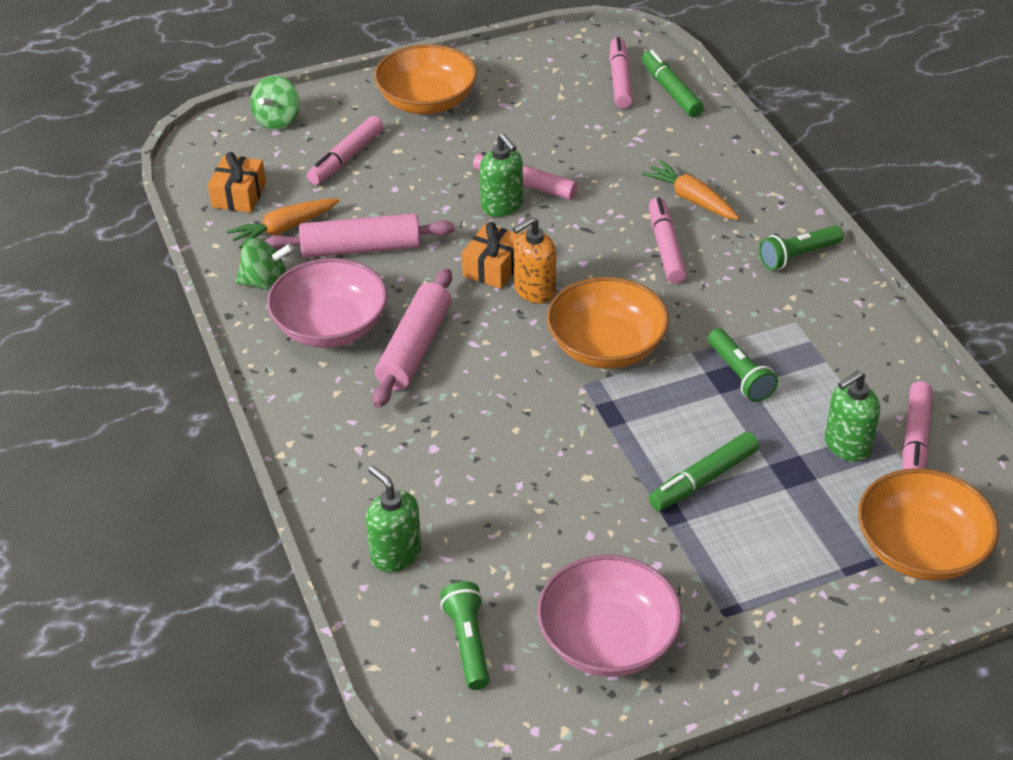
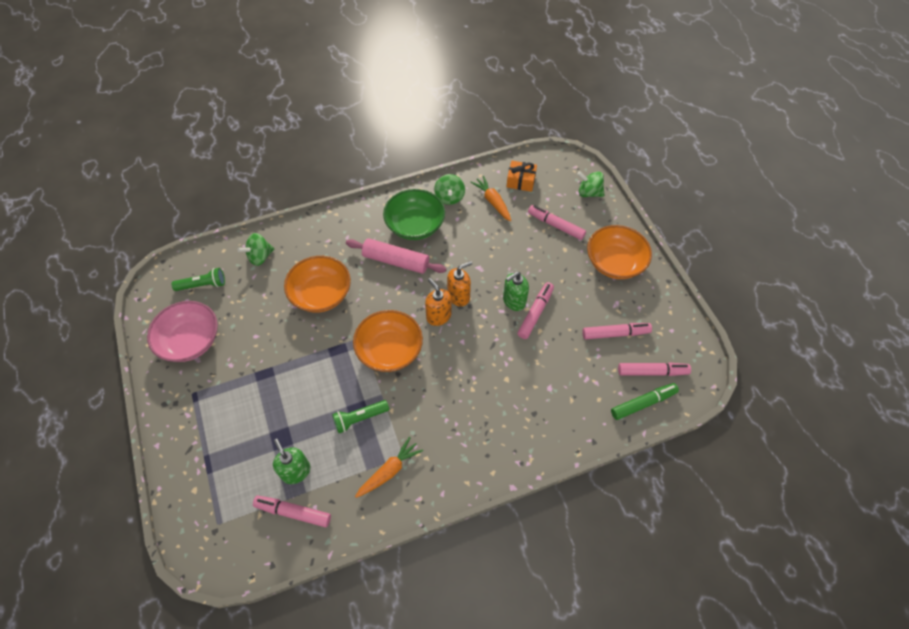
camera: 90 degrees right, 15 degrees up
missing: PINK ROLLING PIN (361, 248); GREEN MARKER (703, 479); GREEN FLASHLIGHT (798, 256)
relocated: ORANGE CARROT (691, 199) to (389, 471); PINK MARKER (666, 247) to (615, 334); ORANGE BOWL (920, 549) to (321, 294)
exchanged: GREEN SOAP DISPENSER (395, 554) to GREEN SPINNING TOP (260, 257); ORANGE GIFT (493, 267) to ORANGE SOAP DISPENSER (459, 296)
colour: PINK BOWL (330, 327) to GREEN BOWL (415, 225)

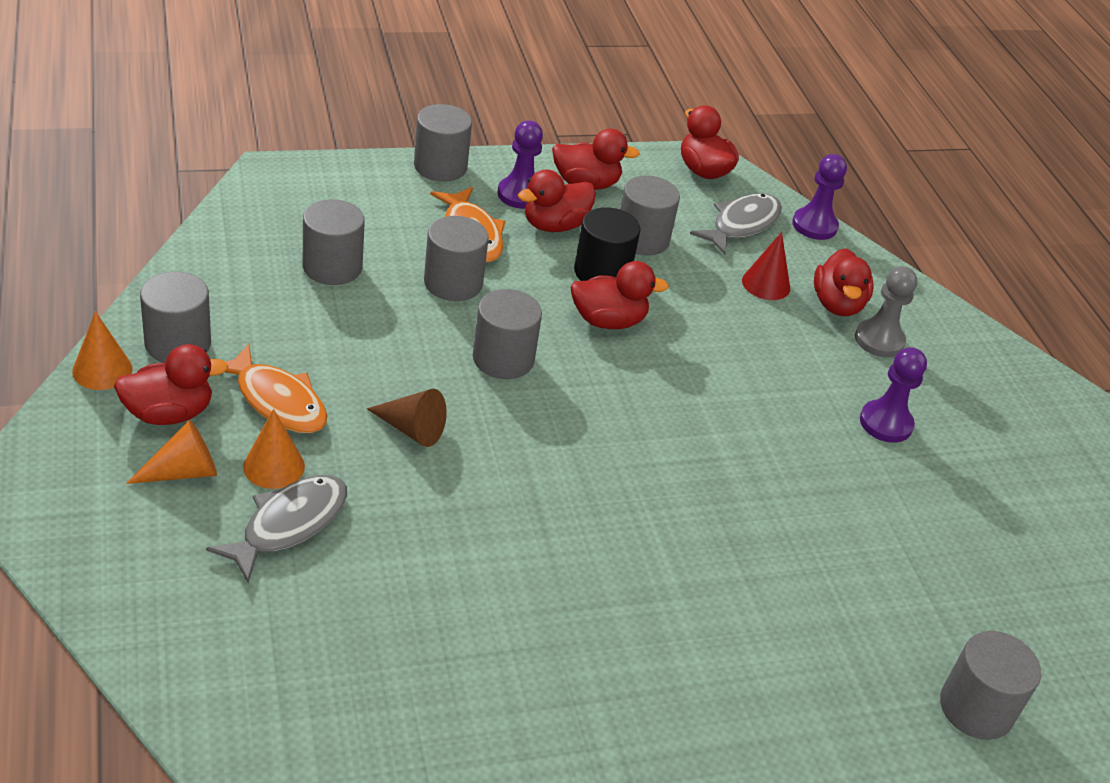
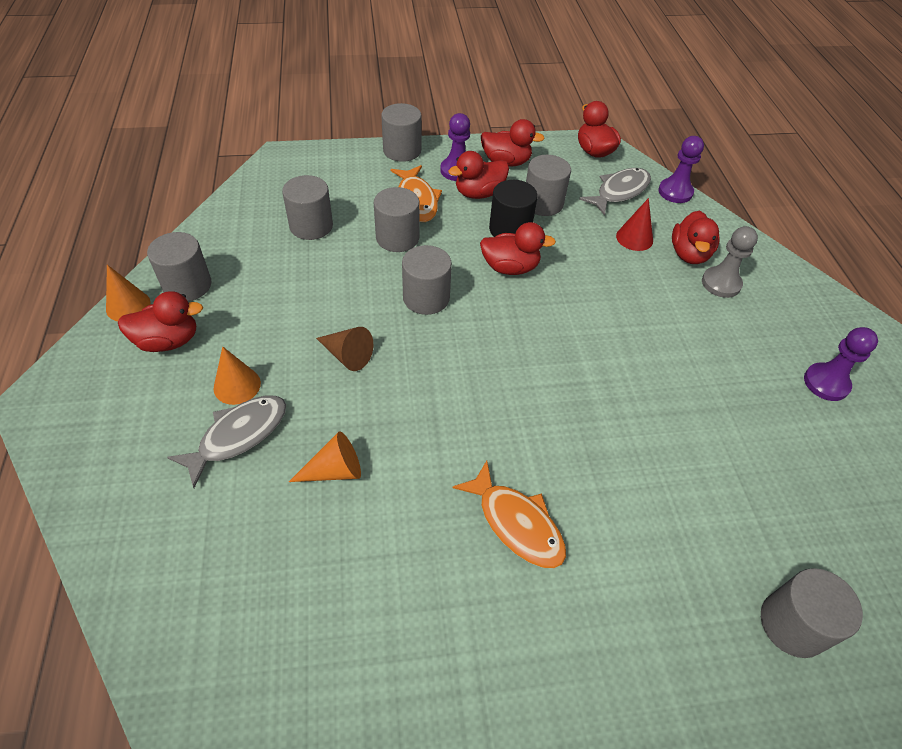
camera: 10 degrees right, 10 degrees up
relocated: ORANGE CONE (183, 472) to (334, 470); ORANGE FISH (277, 401) to (516, 523); PURPLE PAWN (885, 423) to (826, 383)

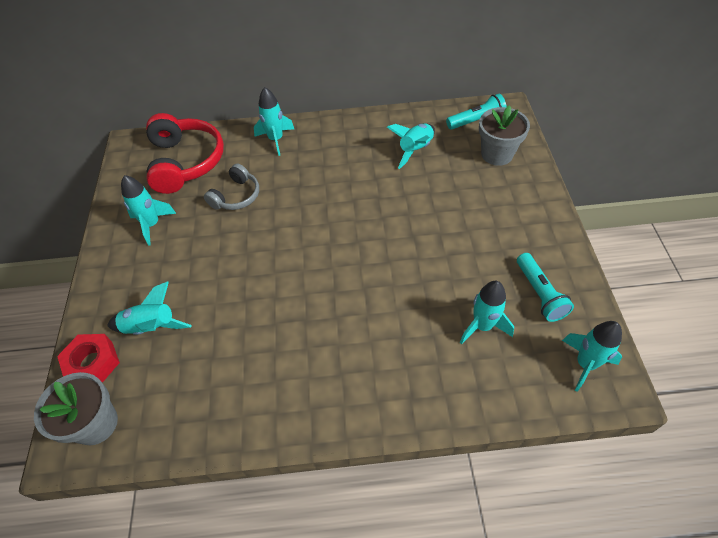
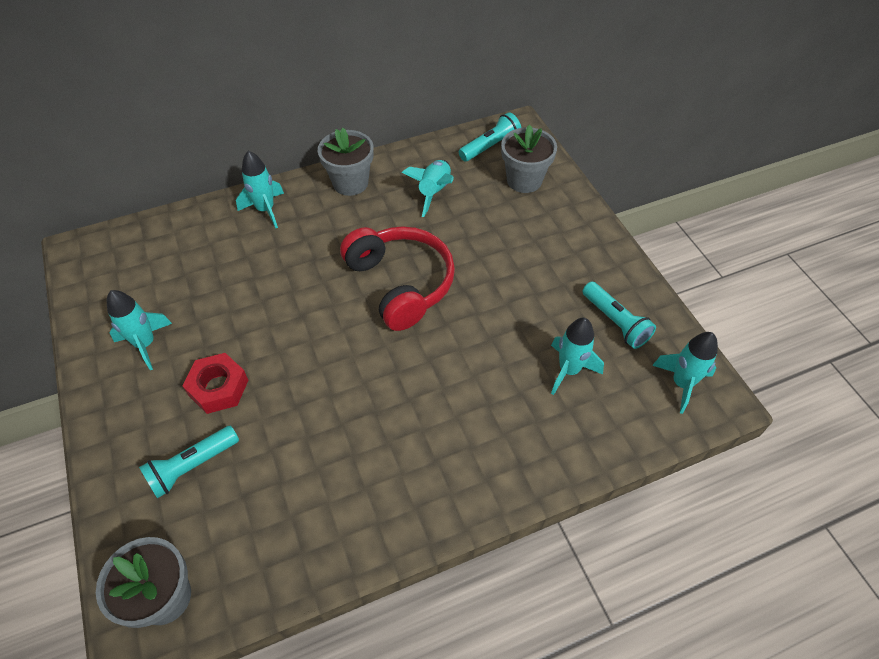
camera: 20 degrees left, 0 degrees up
missing: GREY HEADPHONES (236, 196)
appeared: GREY FLOWER POT (350, 183)
relocated: RED NUT (93, 363) to (218, 387); RED HEADPHONES (185, 162) to (400, 284)
exchanged: TURQUOISE ROCKET (151, 327) to TURQUOISE FLASHLIGHT (192, 466)

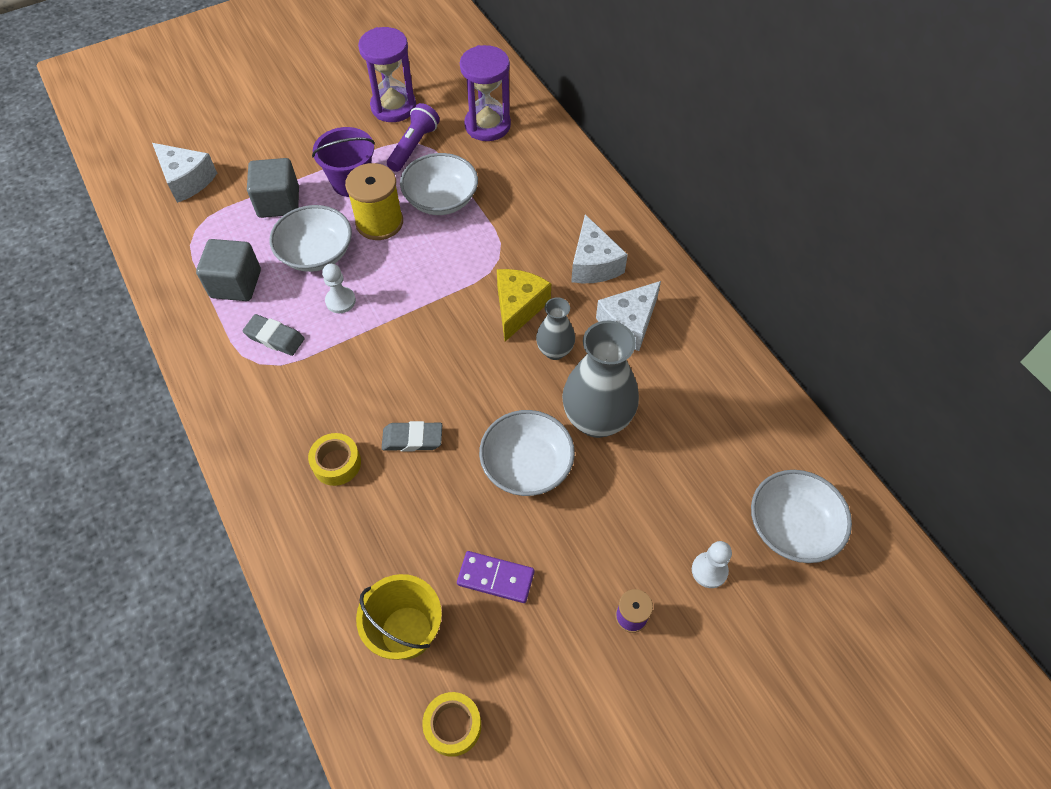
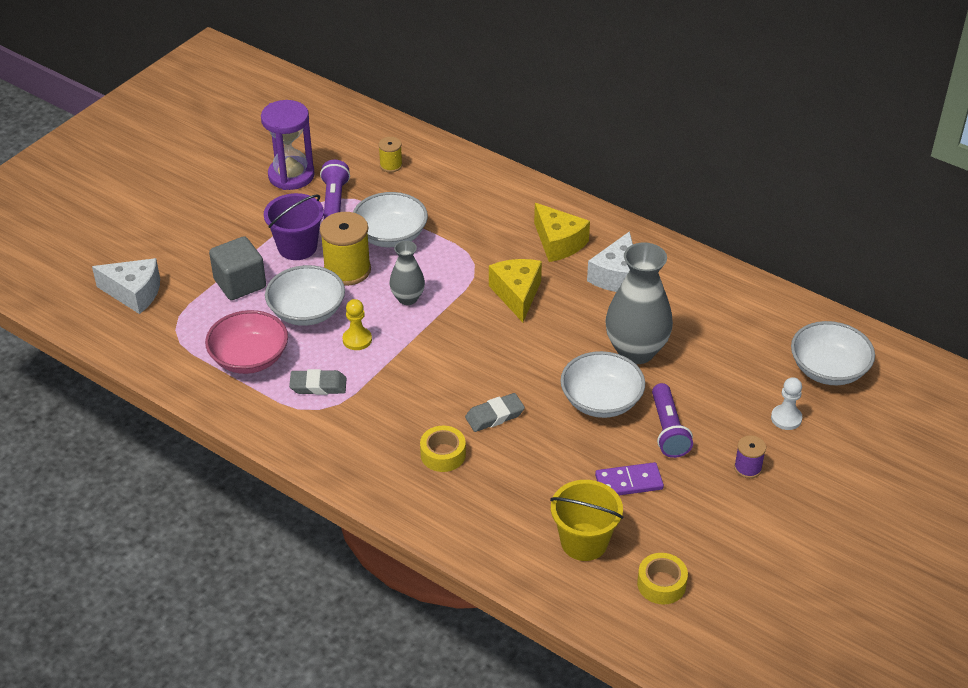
camera: 25 degrees left, 15 degrees down
appeared: PURPLE FLASHLIGHT (668, 430)
relocated: GREY VASE (554, 351) to (407, 298)
exchanged: GREY CUBE (236, 284) to PINK BOWL (249, 358); PURPLE HOURGLASS (487, 125) to YELLOW SPOOL (391, 165)
colour: WHITE PAWN (340, 301) to YELLOW PAWN (357, 340); WHITE CHEESE (593, 264) to YELLOW CHEESE (558, 243)

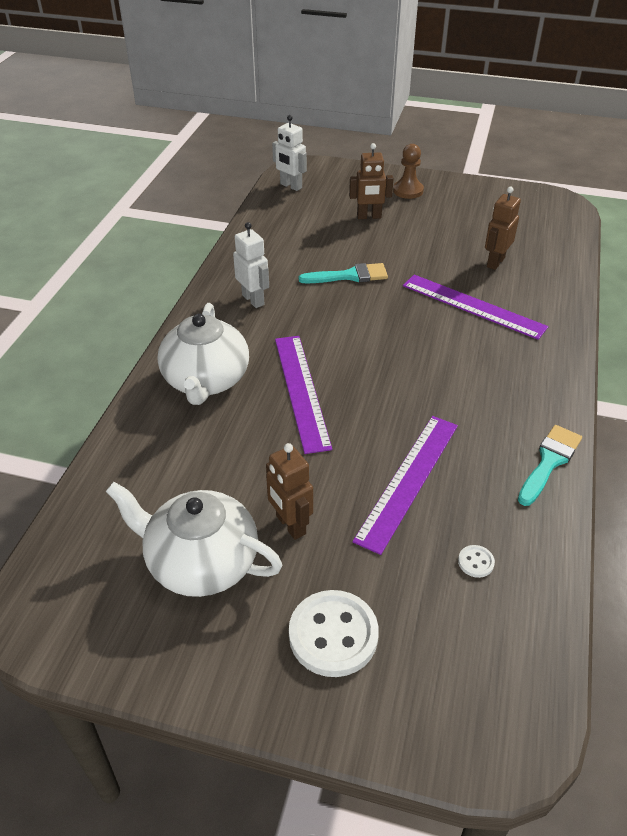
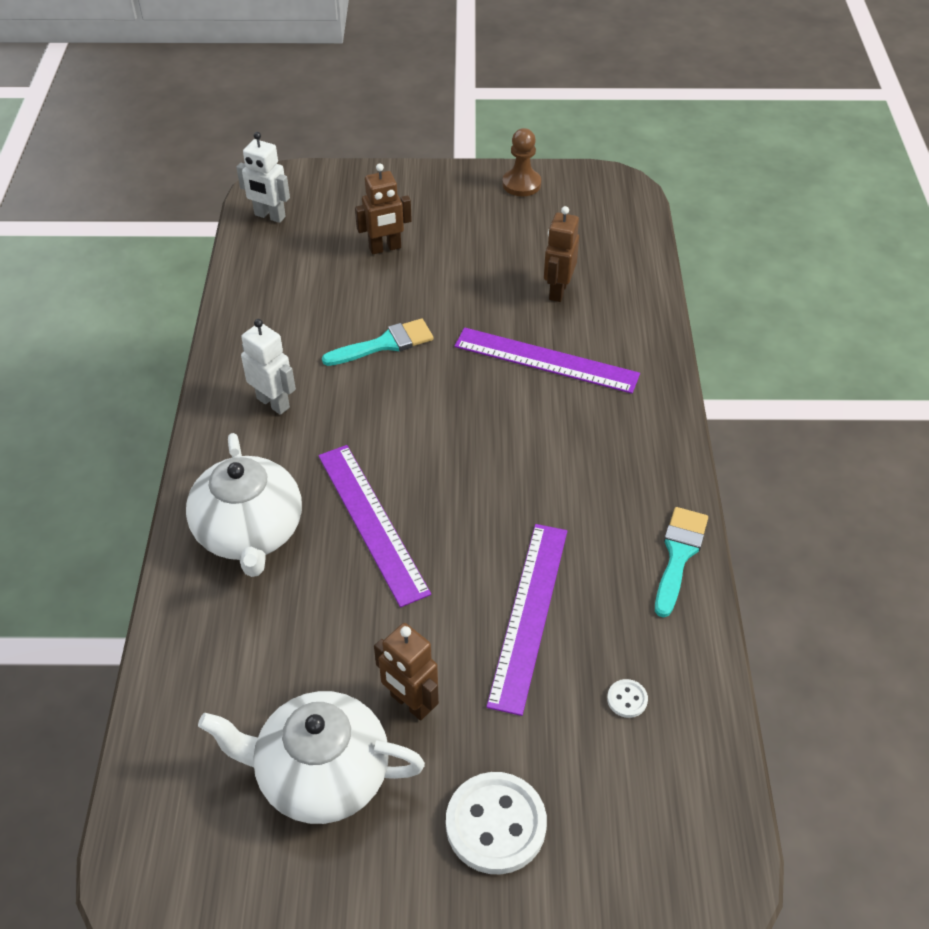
camera: 15 degrees left, 5 degrees up
relocated: BROWN PAWN (408, 191) to (521, 184)

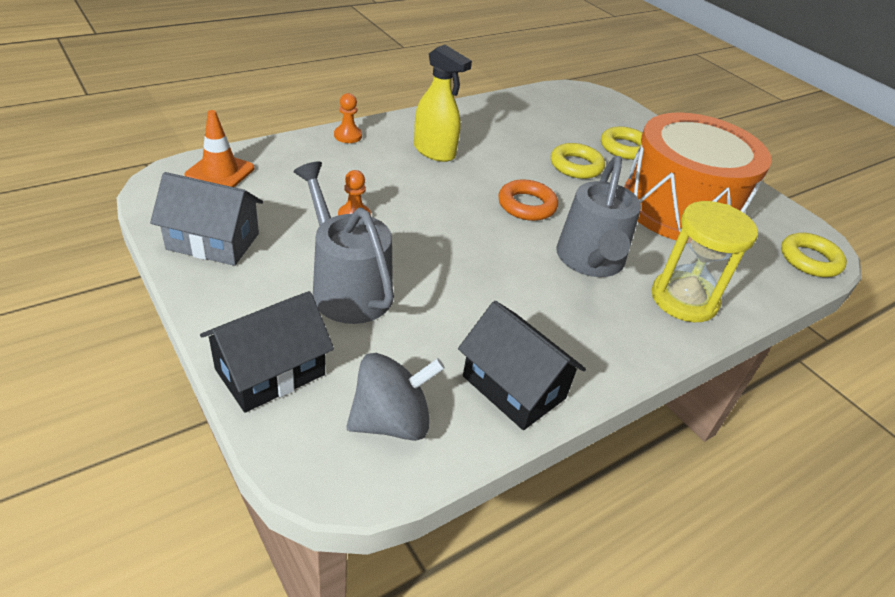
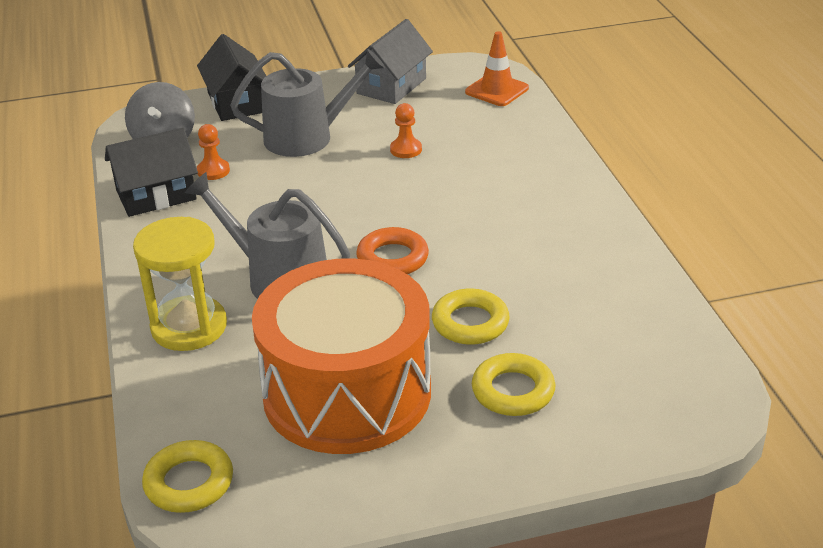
camera: 115 degrees right, 5 degrees down
missing: YELLOW SPRAY BOTTLE (434, 151)
relocated: ORANGE PAWN (348, 136) to (213, 171)

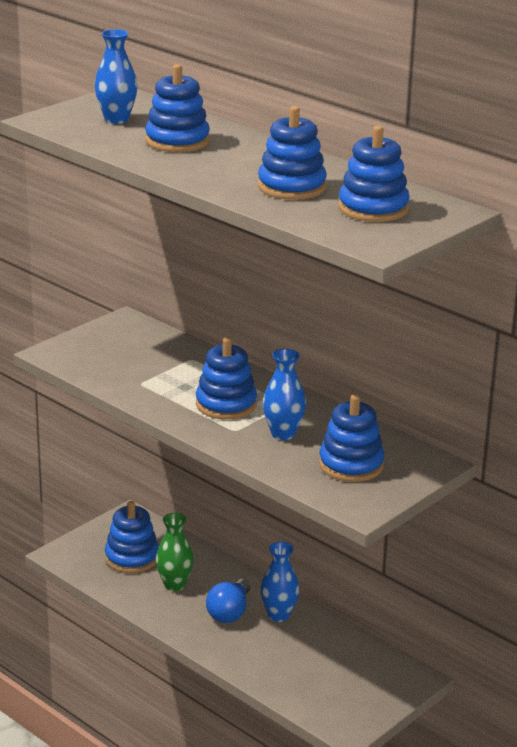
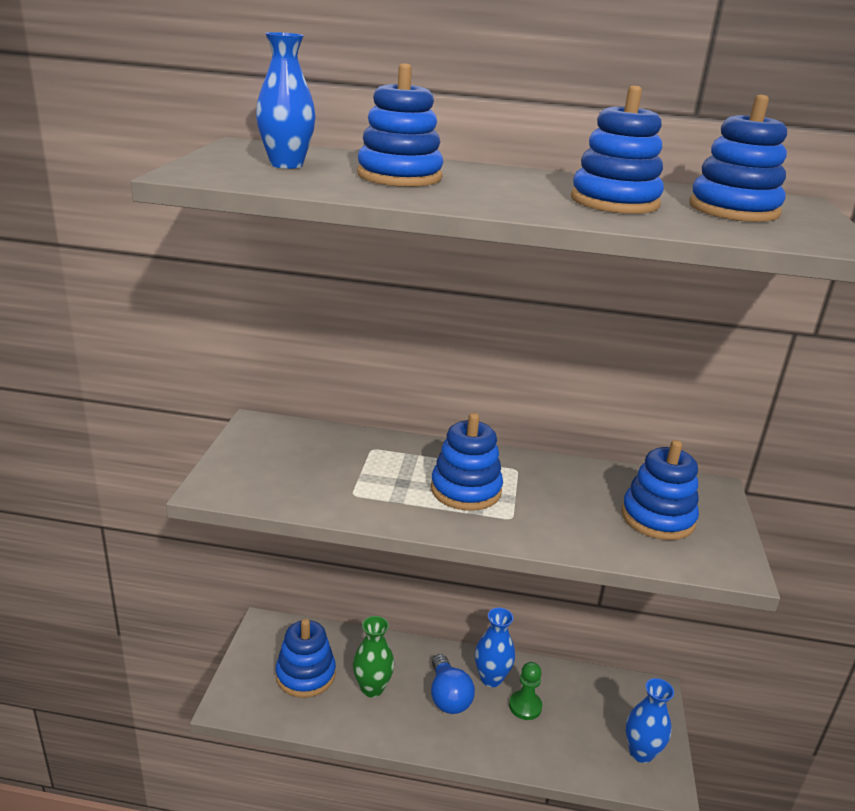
camera: 35 degrees left, 0 degrees up
appeared: GREEN PAWN (525, 706)
relocated: BLUE VASE (283, 434) to (641, 752)

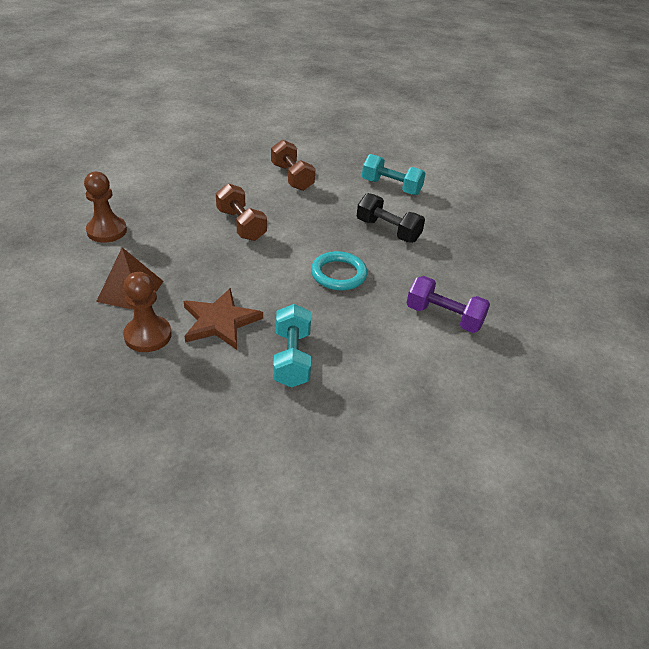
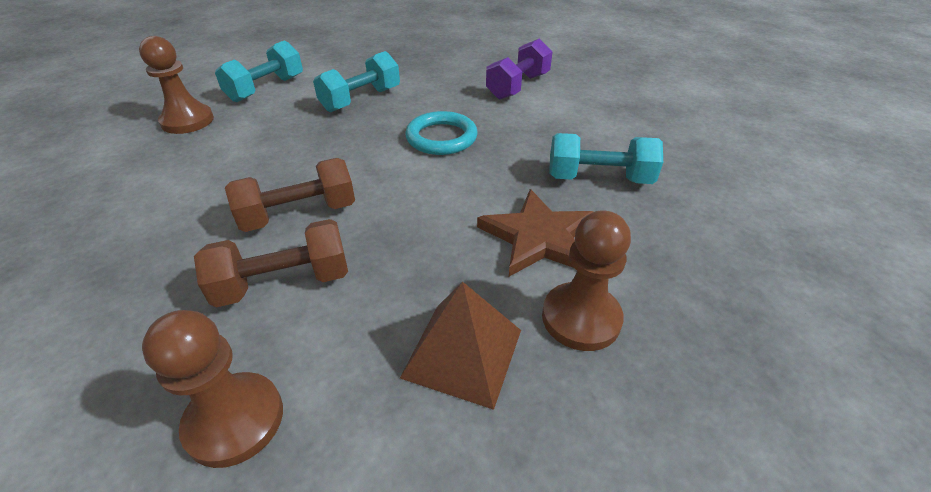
camera: 80 degrees left, 0 degrees up
appeared: BROWN PAWN (187, 121)
relocated: BROWN DUMBBELL (292, 177) to (284, 283)
colour: BLACK DUMBBELL (388, 231) to TURQUOISE DUMBBELL (361, 100)

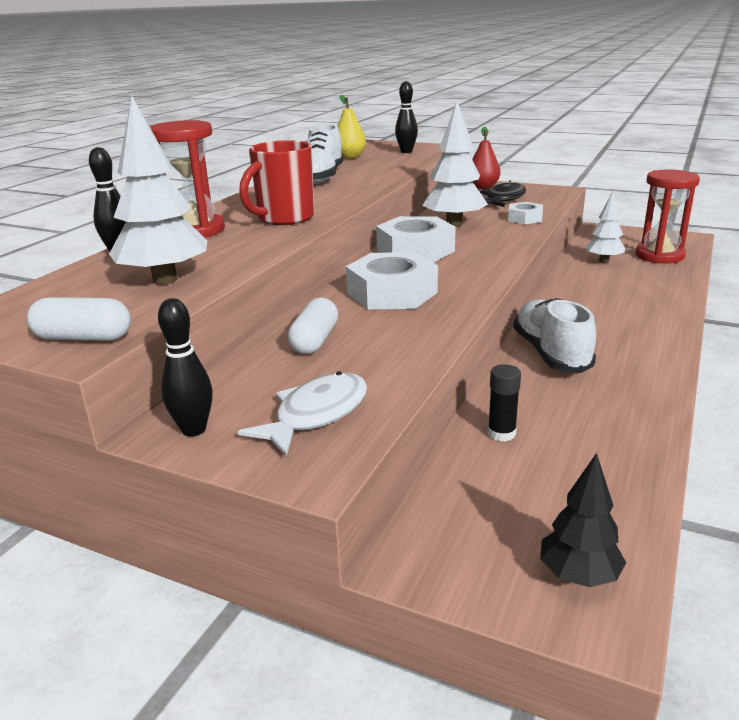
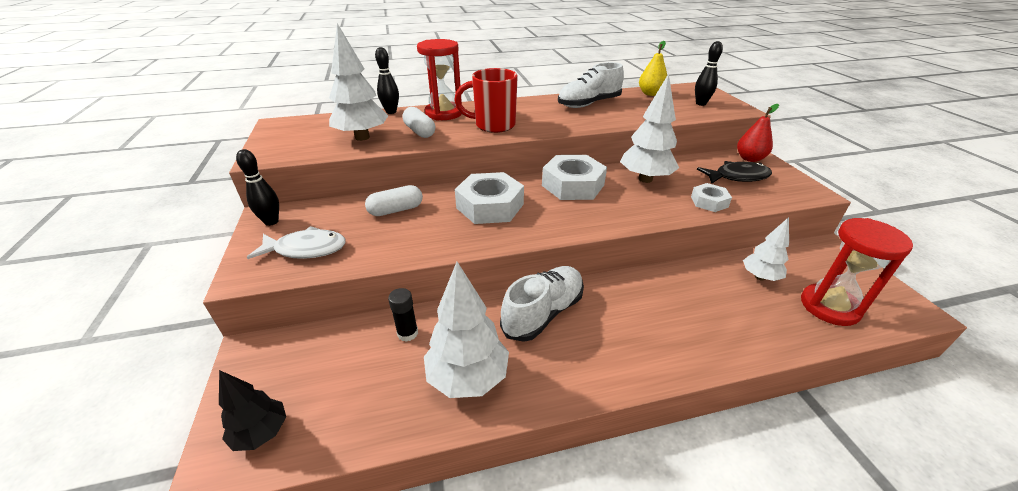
camera: 50 degrees right, 10 degrees up
appeared: WHITE TREE (468, 378)
relocated: WHITE CAPSULE (84, 338) to (419, 131)

